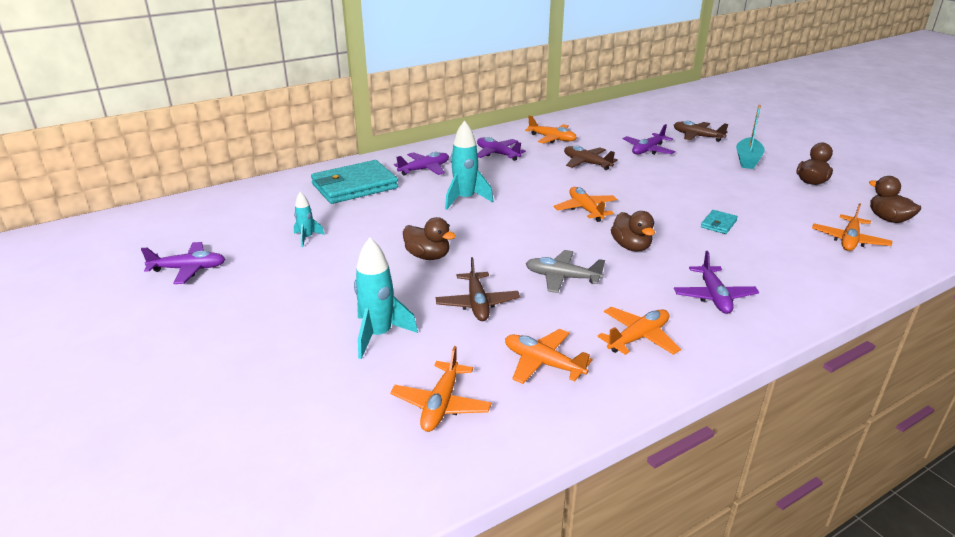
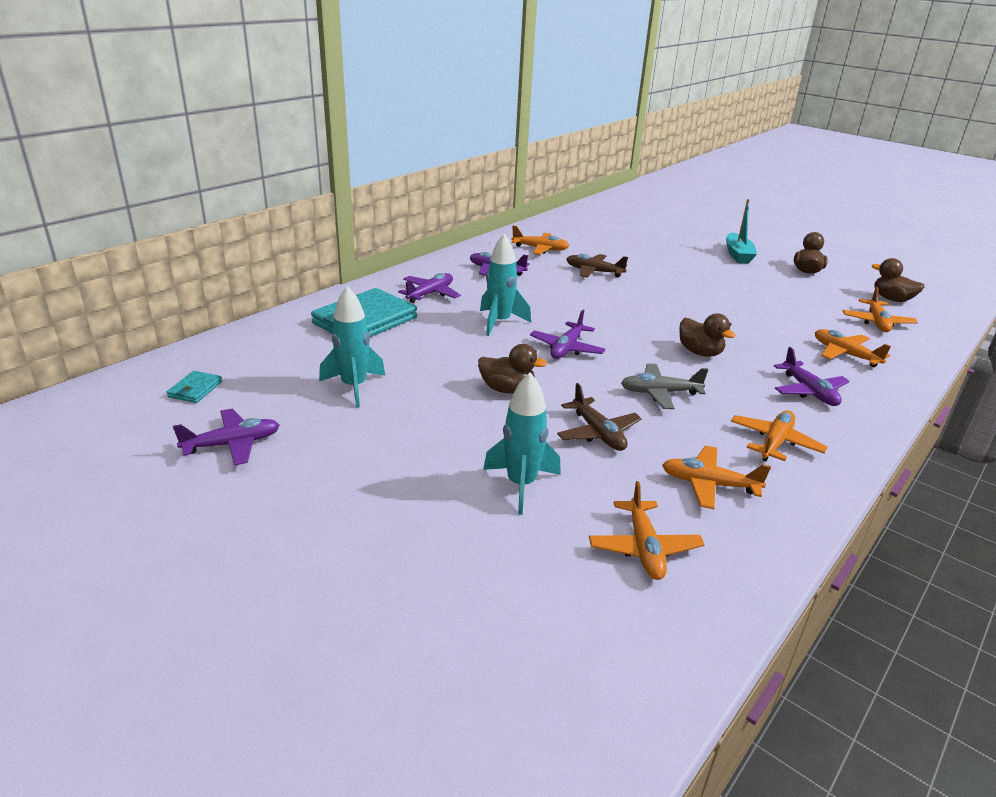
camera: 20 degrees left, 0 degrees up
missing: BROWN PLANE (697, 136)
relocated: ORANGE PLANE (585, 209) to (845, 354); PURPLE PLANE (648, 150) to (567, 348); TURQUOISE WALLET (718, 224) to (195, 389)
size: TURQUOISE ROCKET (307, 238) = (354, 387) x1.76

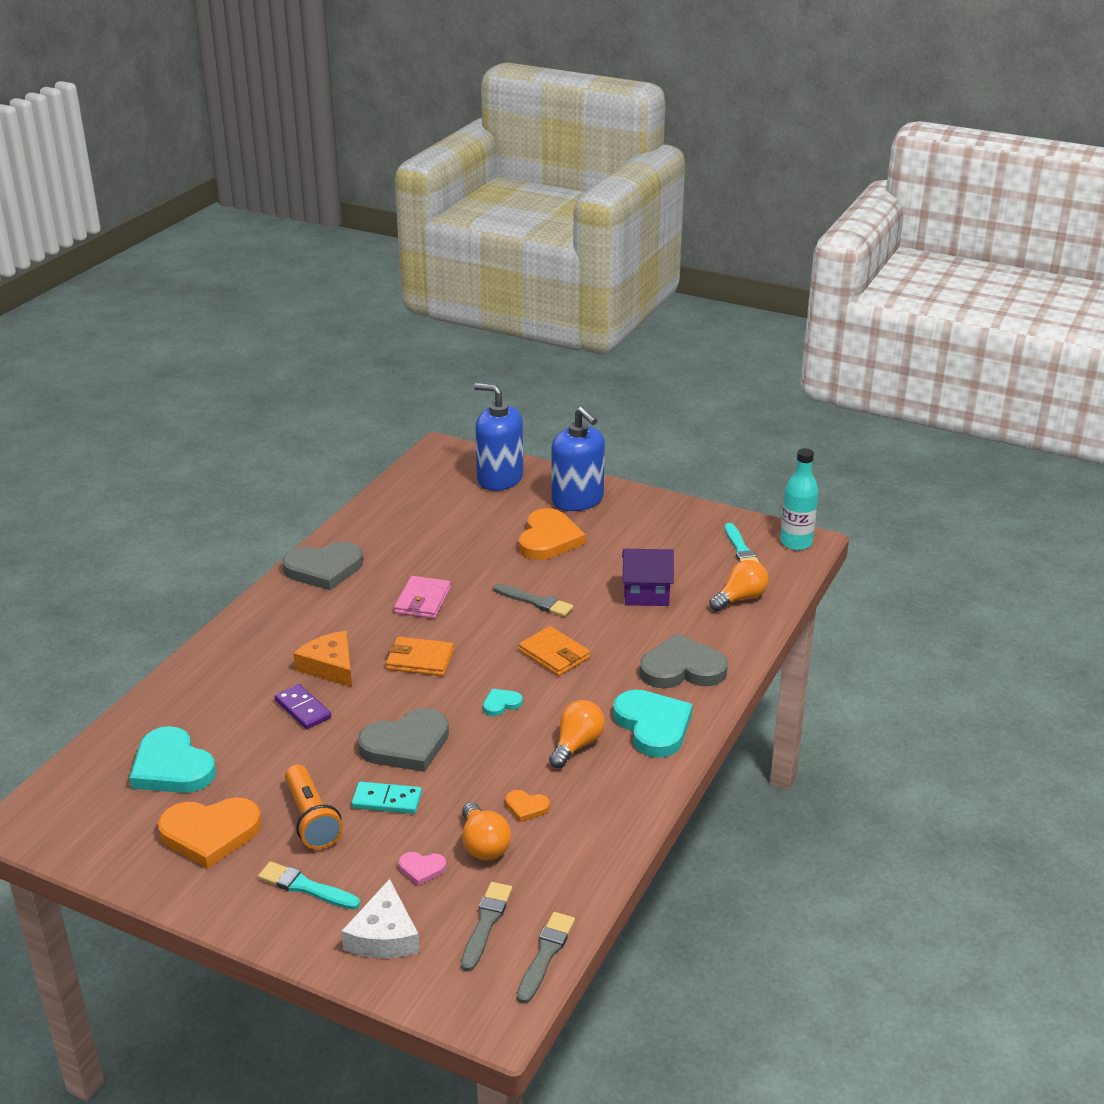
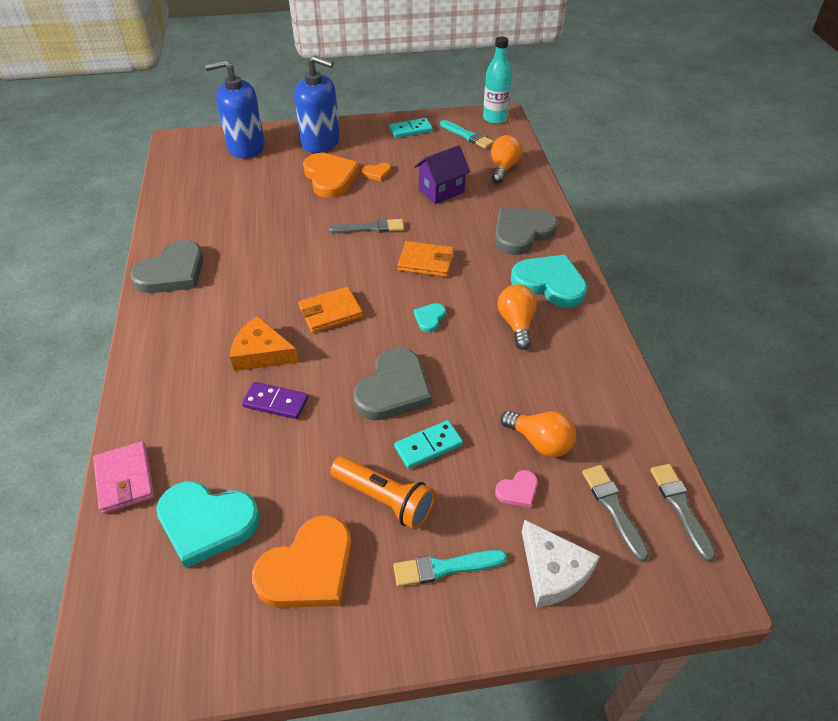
camera: 35 degrees left, 15 degrees up
appeared: TURQUOISE DOMINO (410, 130)
relocated: PINK WALLET (423, 601) to (125, 479); ORANGE HEART (526, 807) to (377, 173)

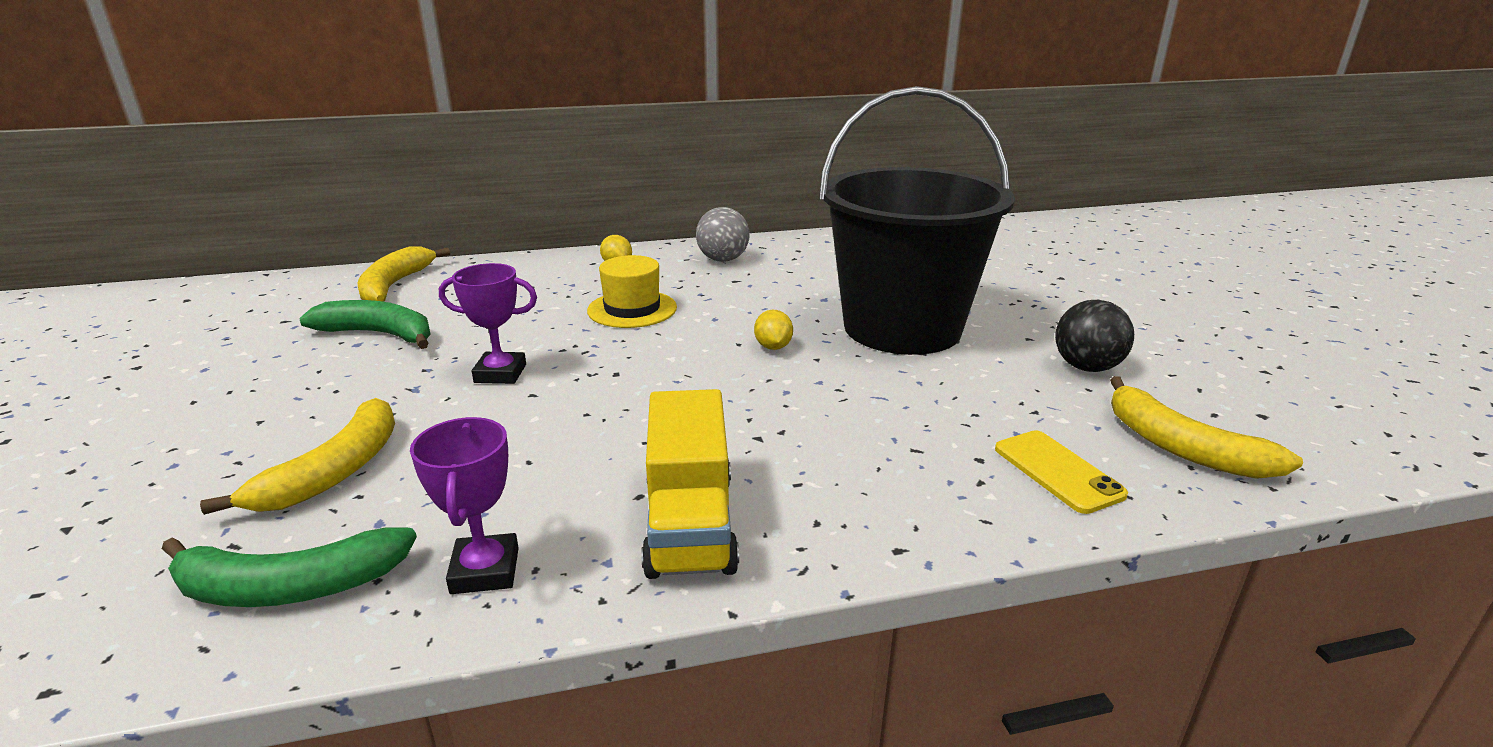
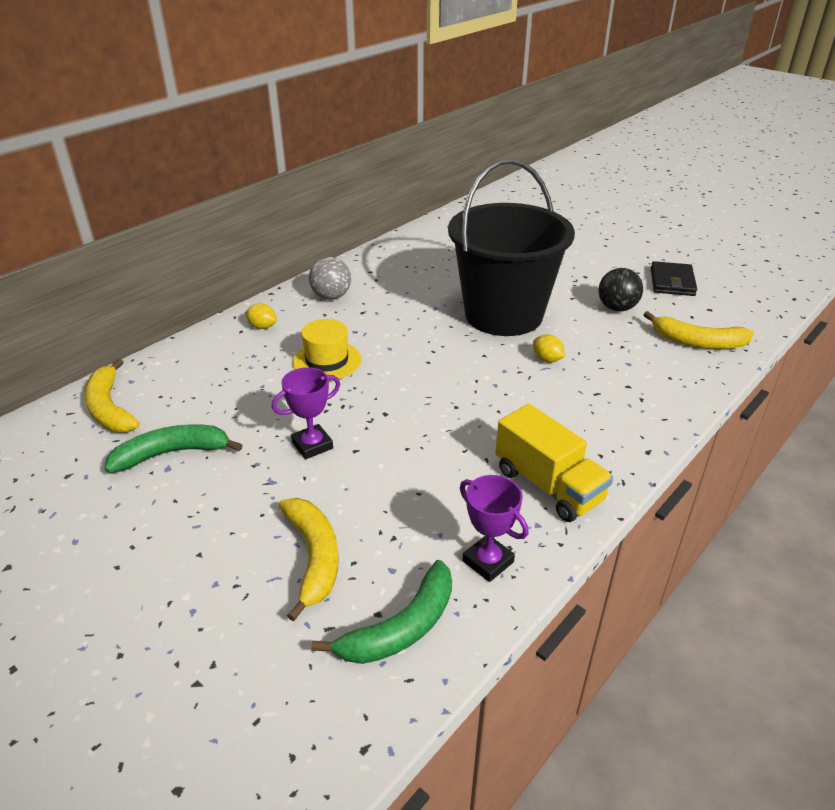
camera: 35 degrees left, 10 degrees up
missing: YELLOW PHONE (1057, 471)
appeared: BLACK WALLET (672, 282)
relocated: YELLOW LEMON (773, 347) to (547, 359)

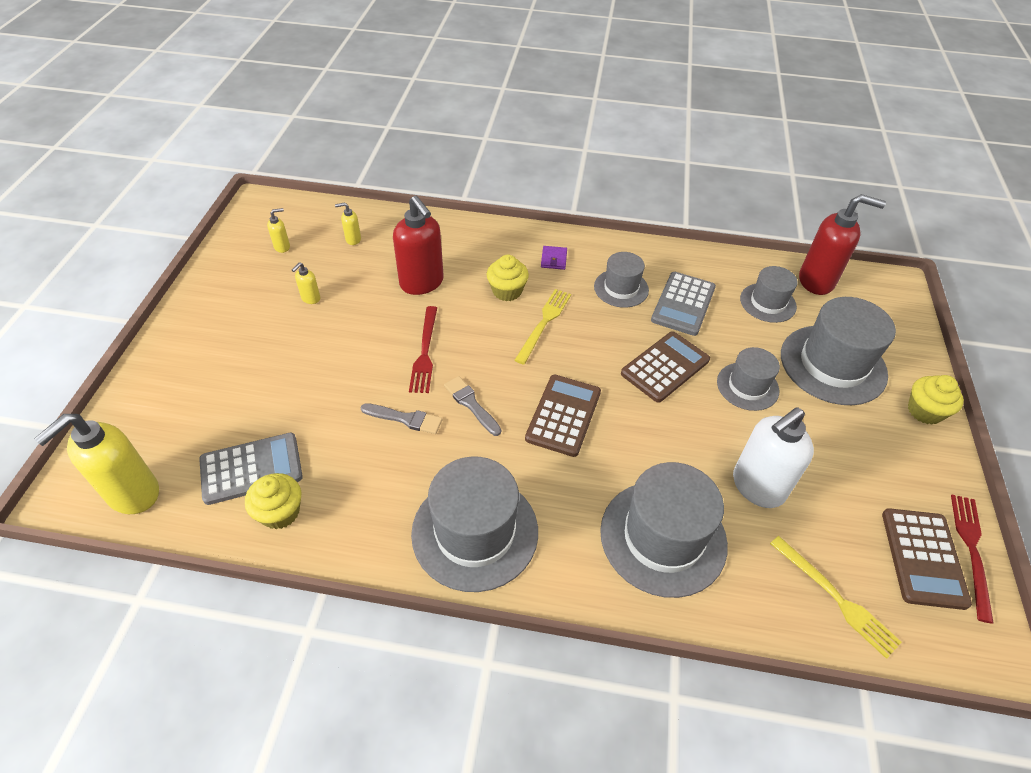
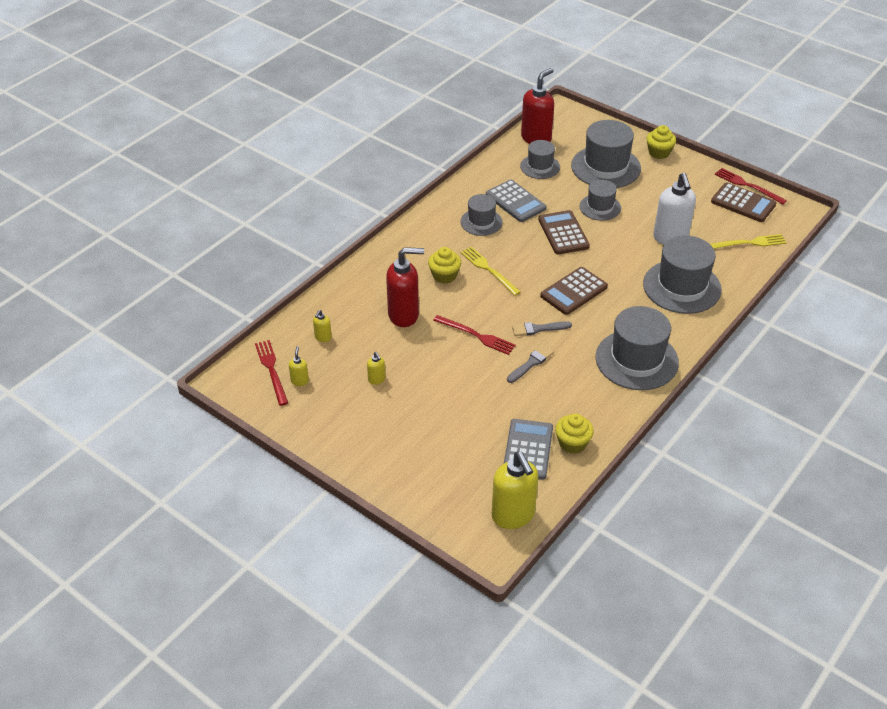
camera: 60 degrees left, 5 degrees down
missing: PURPLE WALLET (553, 259)
appeared: RED FORK (271, 370)
spun: BROWN CALCULATOR (563, 415) = (573, 291) 90 degrees counterclockwise

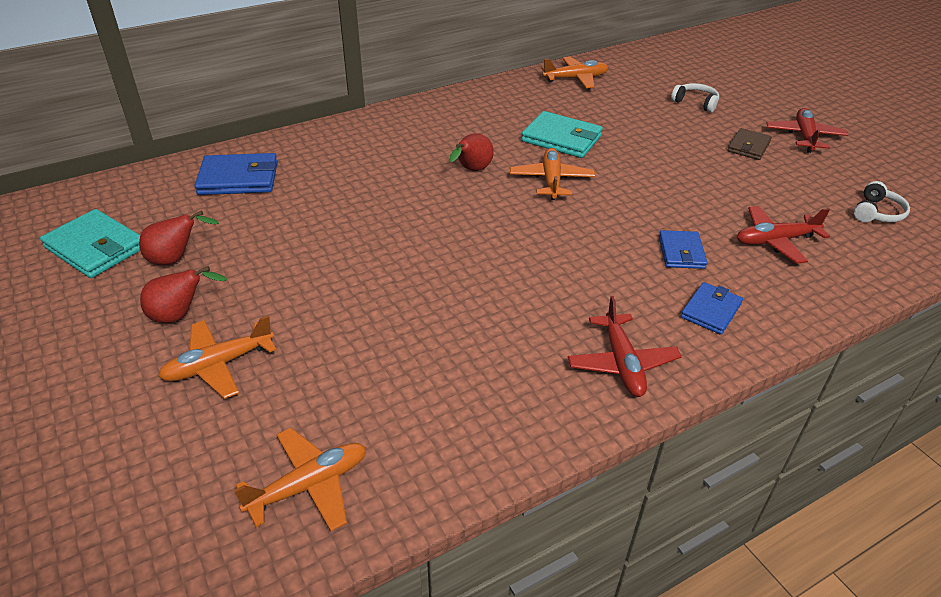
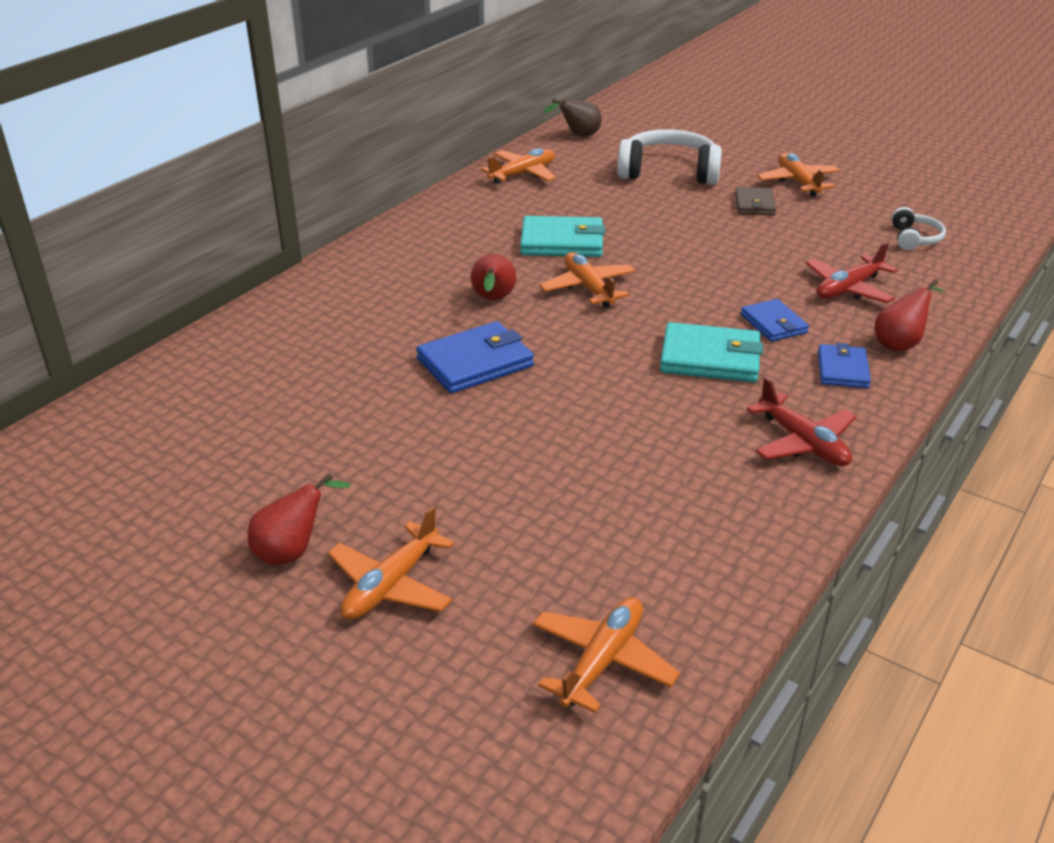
camera: 25 degrees left, 5 degrees down
appeared: BROWN PEAR (578, 136)
relocated: TURQUOISE WALLET (96, 247) to (710, 358); RED PEAR (176, 259) to (900, 344); BLUE WALLET (238, 178) to (475, 362)
colour: RED PLANE (804, 137) to ORANGE PLANE (797, 182)
size: WHITE HEADPHONES (695, 103) = (668, 172) x1.96

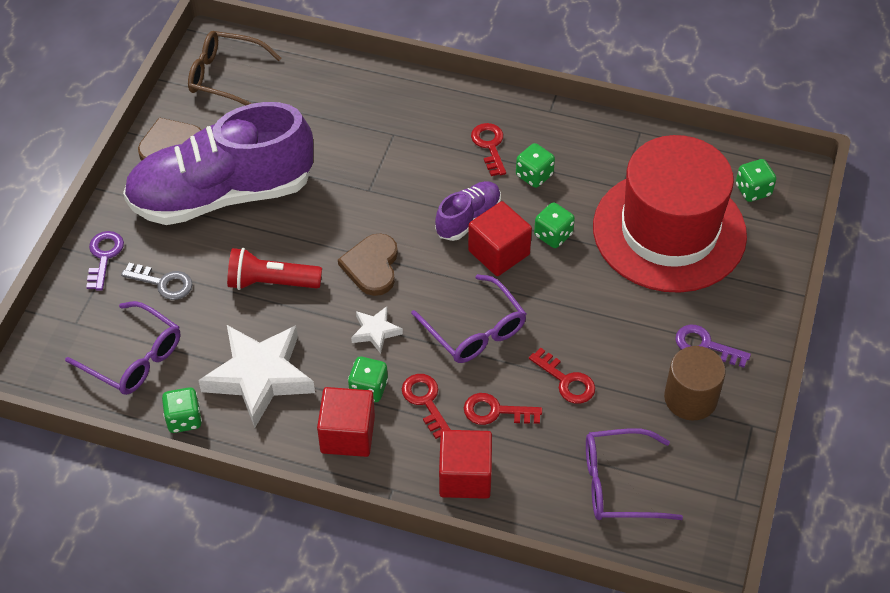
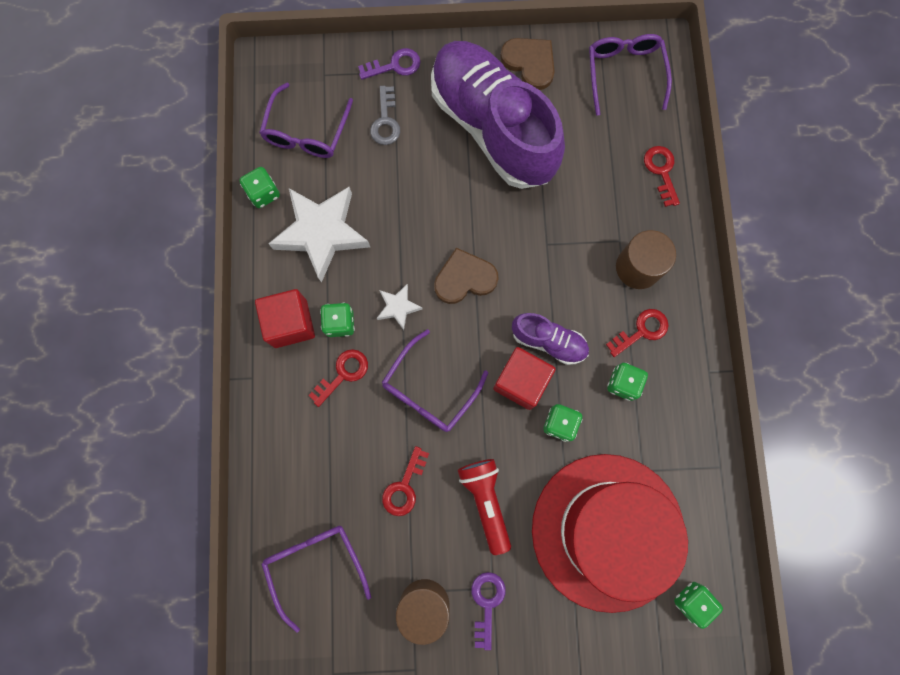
camera: 70 degrees right, 25 degrees up
missing: RED CUBE (465, 476)
appeared: BROWN CYLINDER (638, 267)
relocated: RED FLASHLIGHT (271, 282) to (486, 501); RED KEY (496, 411) to (661, 171)
colour: BROWN GLASSES (226, 76) to PURPLE GLASSES (624, 74)

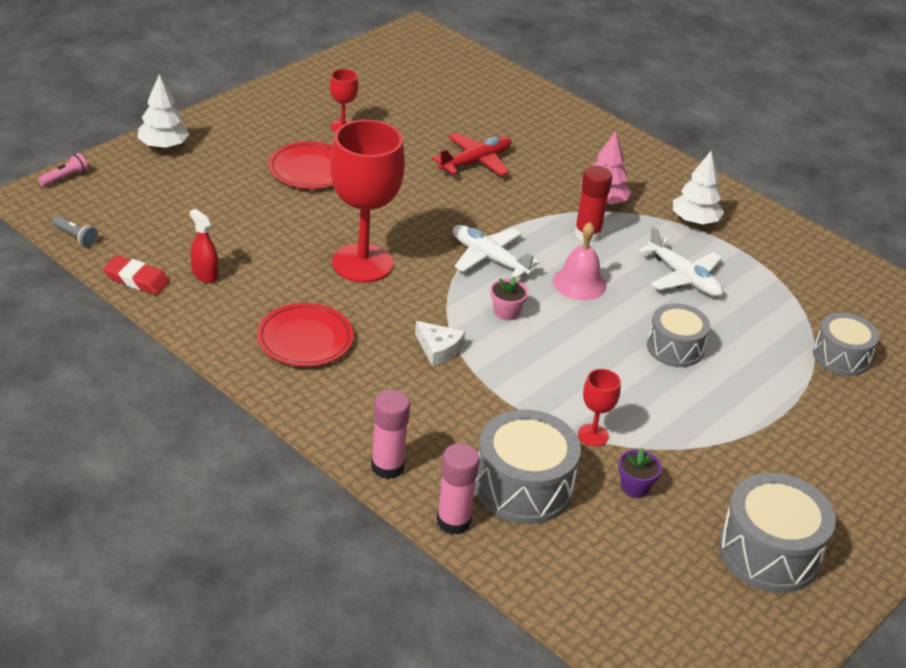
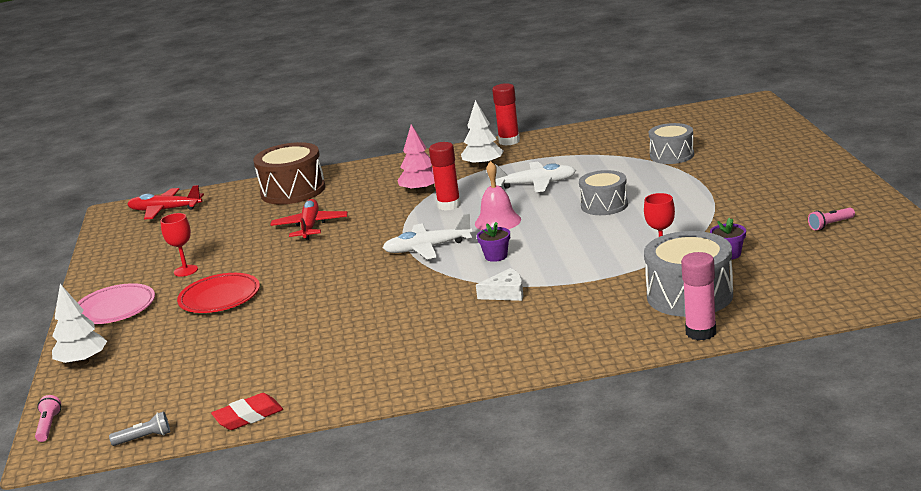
camera: 45 degrees left, 15 degrees down
missing: RED SPRAY BOTTLE (205, 274); RED PLATE (305, 339); RED GOBLET (362, 263); PINK GLUE STICK (387, 467)
appeared: PINK PLATE (115, 309); RED PLANE (165, 210); BROWN DRUM (293, 191); RED GLUE STICK (509, 141)
exchanged: GREY DRUM (769, 552) to PINK FLASHLIGHT (830, 225)
colour: PINK FLOWER POT (506, 312) to PURPLE FLOWER POT (496, 256)

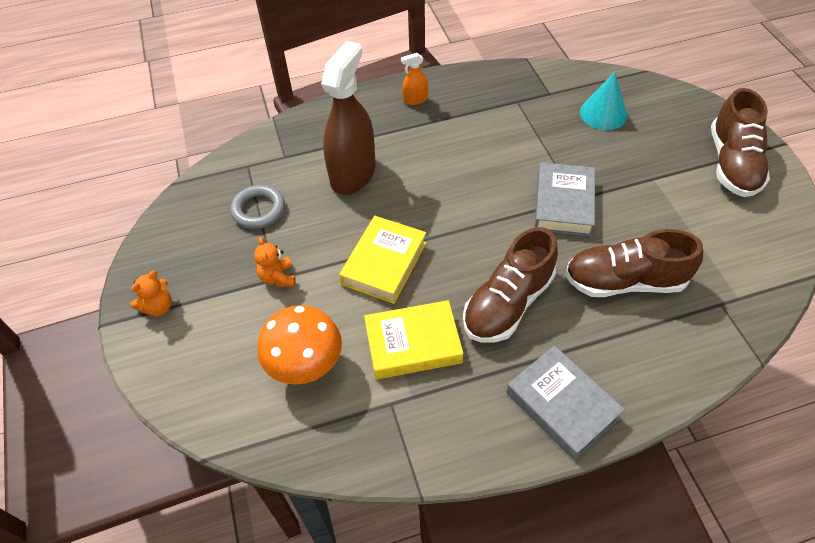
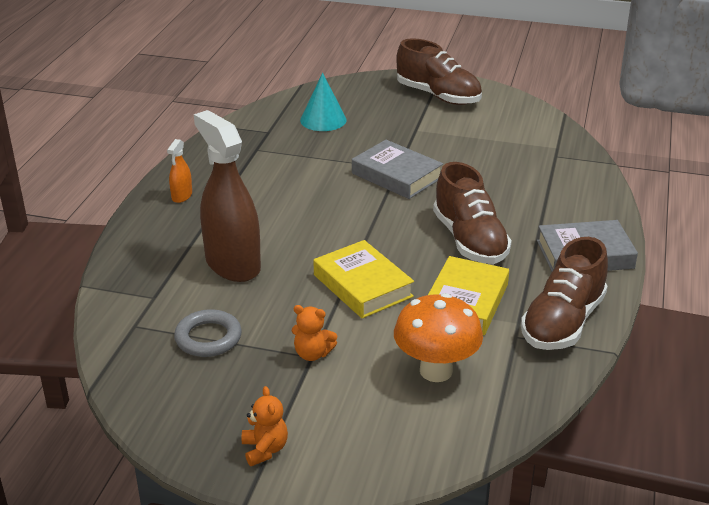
camera: 60 degrees left, 20 degrees down
relocated: BROWN SHOE (624, 281) to (562, 322)

